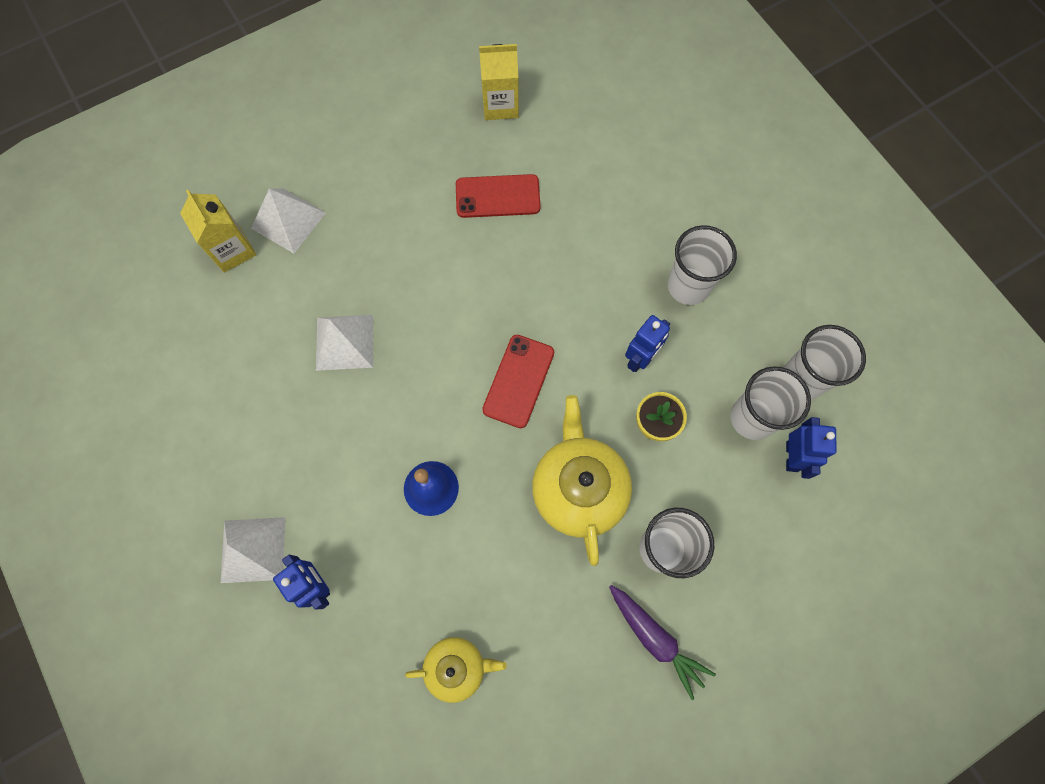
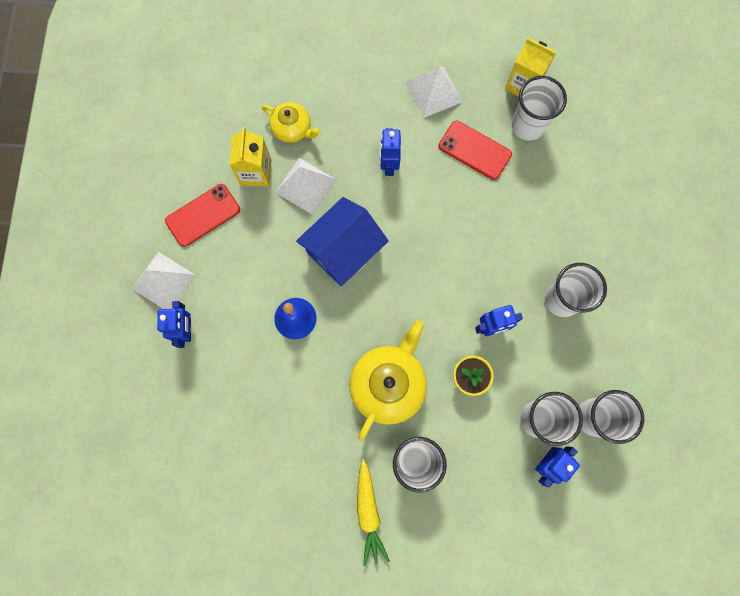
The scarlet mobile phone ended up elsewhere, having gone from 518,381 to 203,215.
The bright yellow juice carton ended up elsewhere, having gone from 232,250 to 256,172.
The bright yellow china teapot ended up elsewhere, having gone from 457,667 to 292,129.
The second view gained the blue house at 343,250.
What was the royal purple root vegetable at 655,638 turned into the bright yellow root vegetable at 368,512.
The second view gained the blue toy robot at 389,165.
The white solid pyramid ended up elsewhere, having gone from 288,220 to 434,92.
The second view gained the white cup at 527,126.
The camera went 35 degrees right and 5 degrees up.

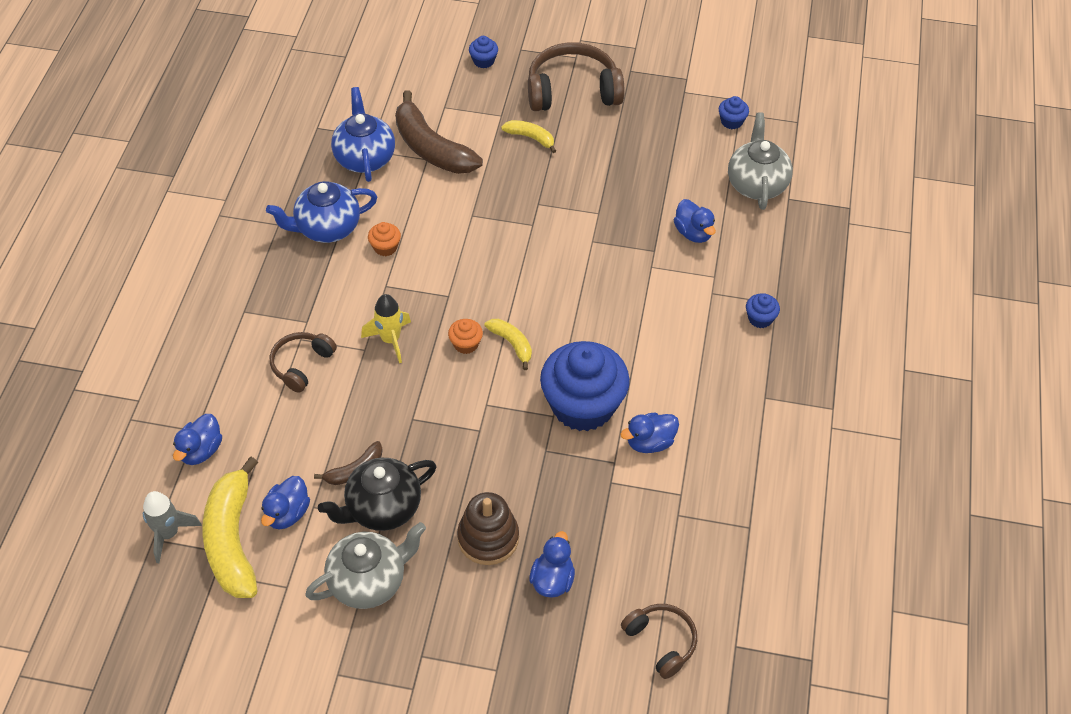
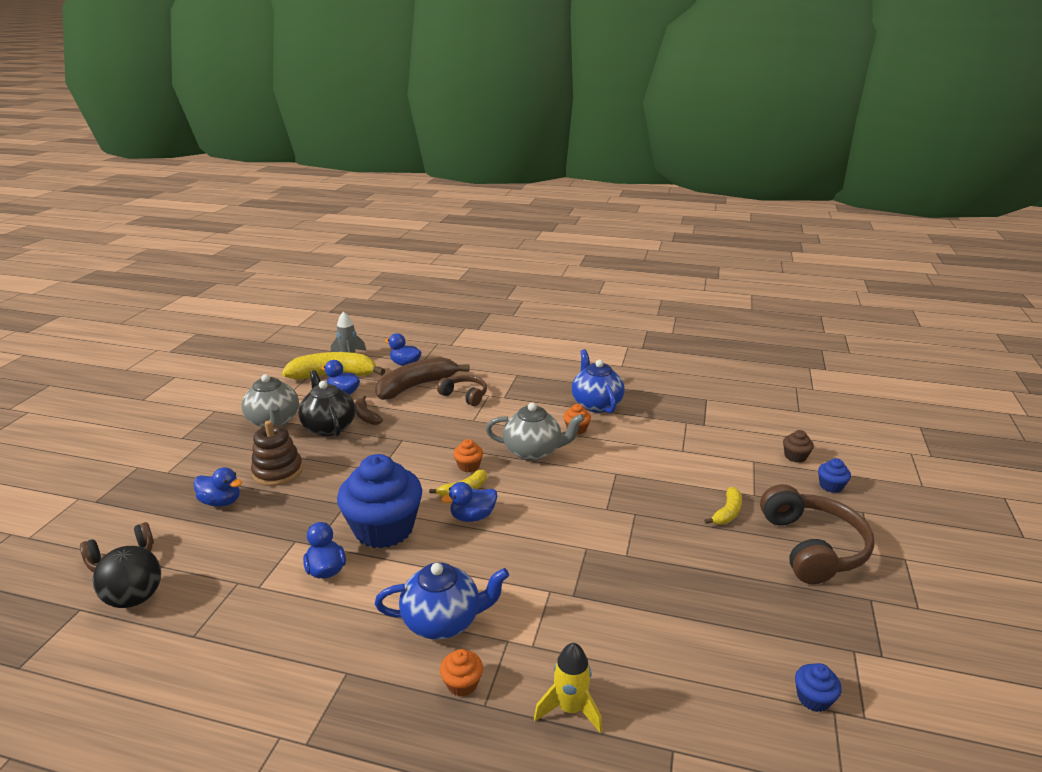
The second view gained the black sphere at 135,598.
The brown banana fruit ended up elsewhere, having gone from 431,148 to 416,386.
The blue china teapot ended up elsewhere, having gone from 364,158 to 443,621.
What was the blue fairy cake at 760,318 turned into the orange-coloured fairy cake at 462,683.
The blue toy duck ended up elsewhere, having gone from 693,233 to 472,516.
The ash-grey china teapot ended up elsewhere, having gone from 756,184 to 533,451.
The bright yellow spaceship ended up elsewhere, having gone from 390,340 to 570,709.
The second view gained the brown fairy cake at 795,456.
The camera went 95 degrees right and 25 degrees down.

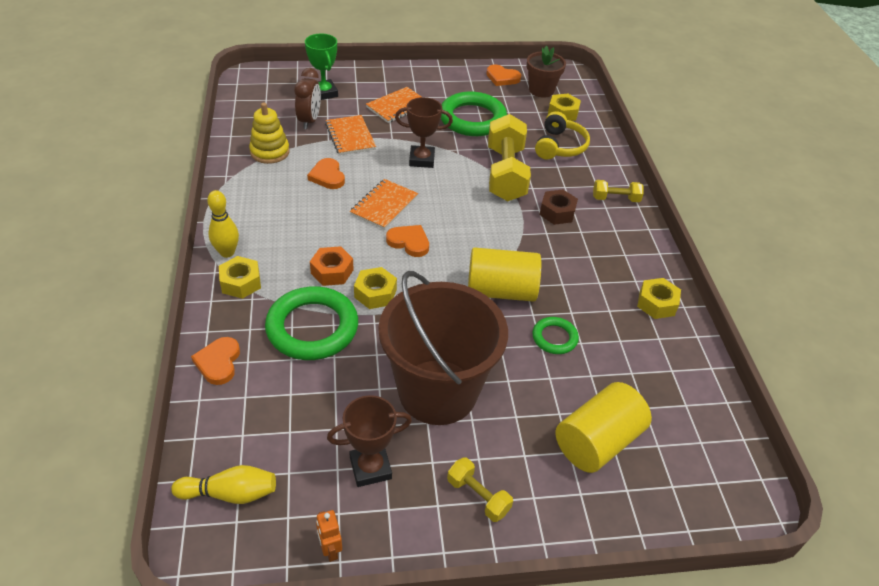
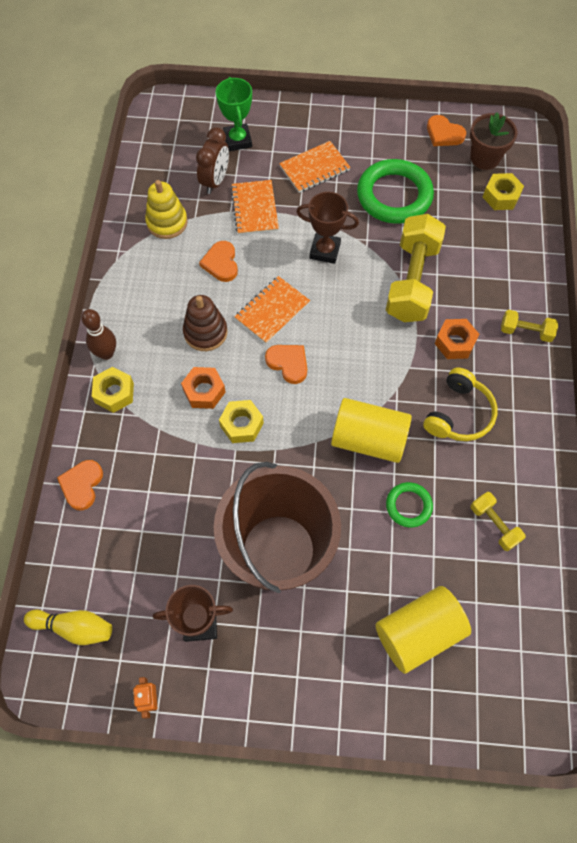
What was the bright yellow tenpin at 227,252 turned into the brown tenpin at 106,353.
The second view gained the brown ring stacker at 205,332.
The bright yellow headset ended up elsewhere, having gone from 560,146 to 459,414.
What was the brown nut at 557,212 turned into the orange-coloured nut at 455,342.
The bright yellow free weight ended up elsewhere, having gone from 478,496 to 494,524.
The second view lost the green torus at 312,328.
The second view lost the bright yellow nut at 656,303.
The camera went 15 degrees right and 20 degrees up.

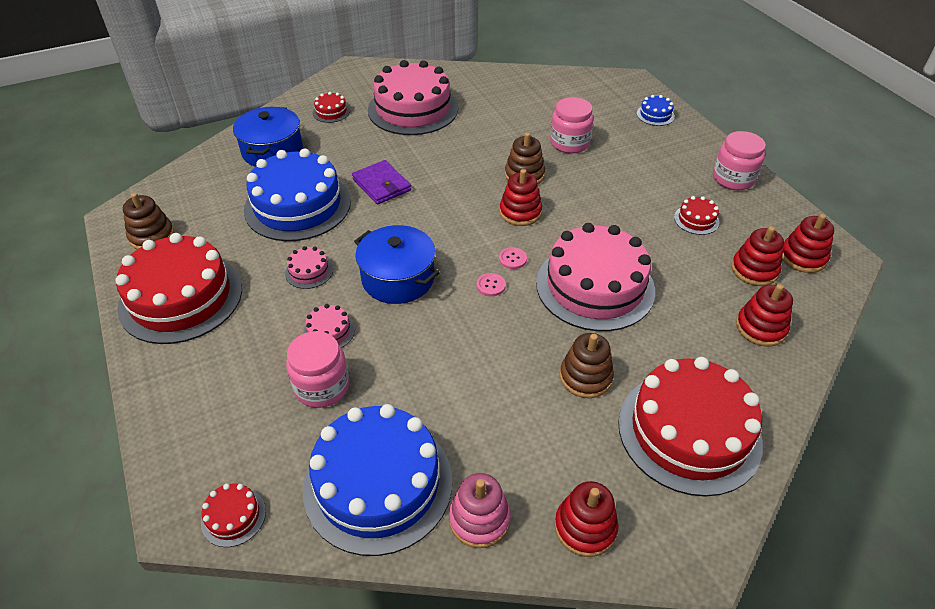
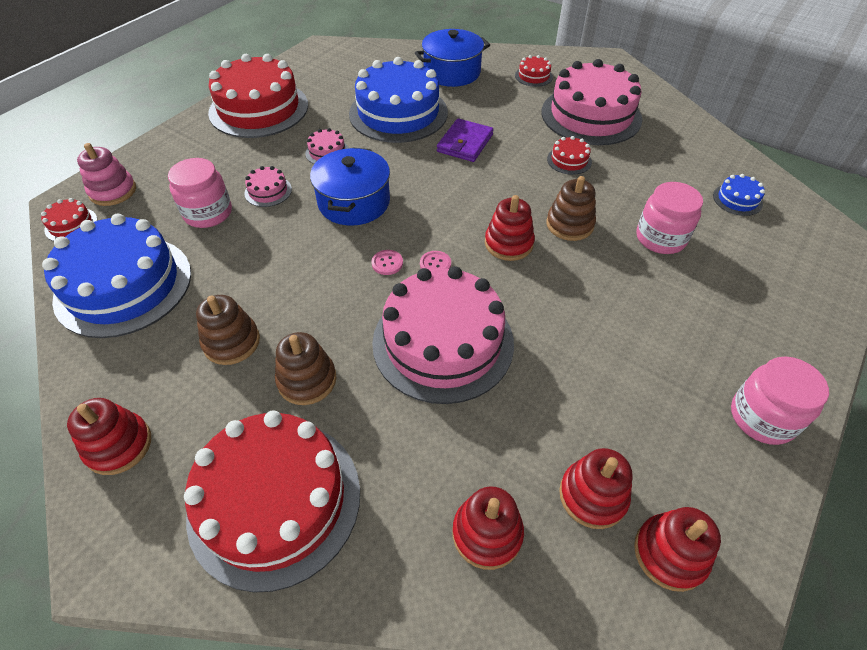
The pink ring stacker ended up elsewhere, having gone from 479,519 to 113,191.
The brown ring stacker ended up elsewhere, having gone from 152,236 to 231,342.
The scarlet gateau ended up elsewhere, having gone from 696,220 to 569,160.
The blue gateau ended up elsewhere, having gone from 655,115 to 737,199.
The camera went 60 degrees right and 5 degrees up.

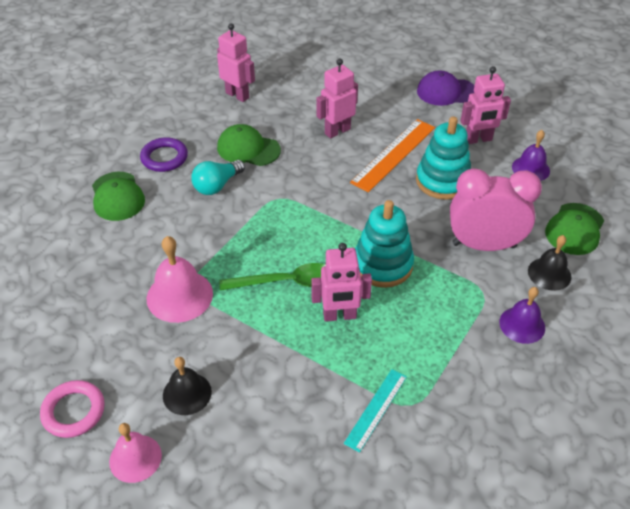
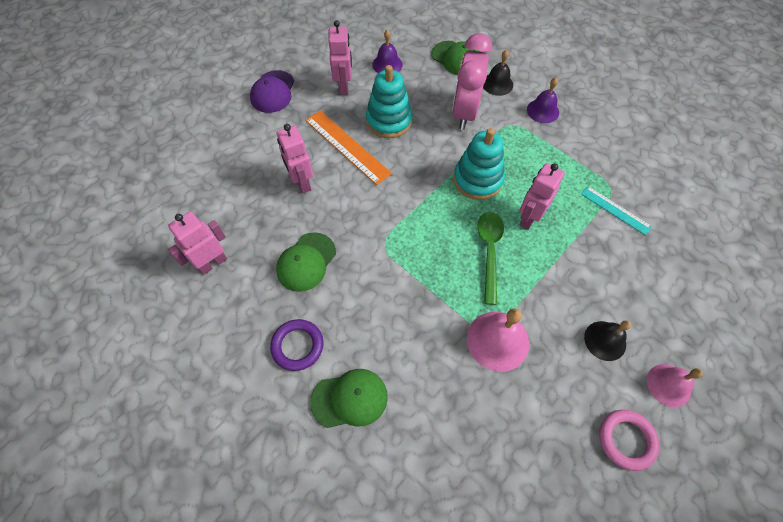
The pink toy robot at 339,316 ended up facing another way, 150 degrees counterclockwise from before.
The second view lost the teal bulb at 217,185.
The camera went 80 degrees left and 15 degrees up.

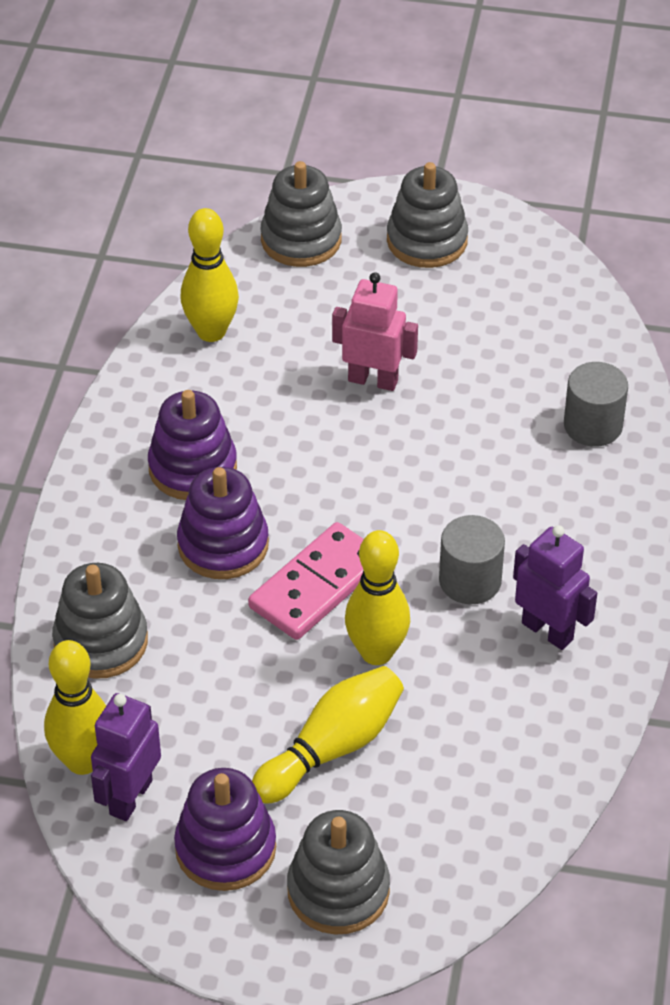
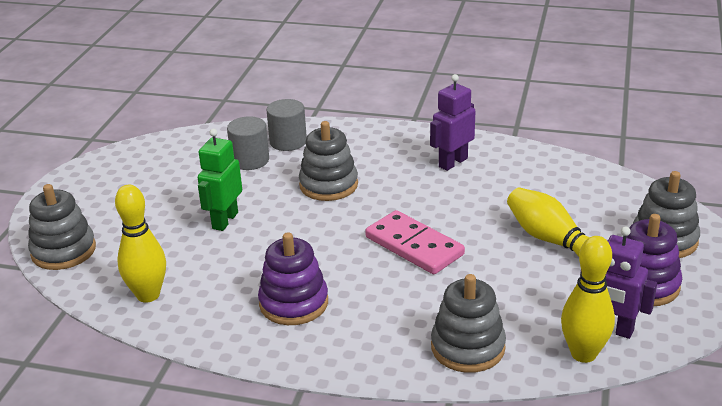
What was the pink toy robot at 373,380 turned into the green toy robot at 224,220.
The ash-grey solid cylinder ended up elsewhere, having gone from 470,581 to 250,160.
The ash-grey ring stacker ended up elsewhere, having gone from 427,241 to 328,185.
The second view lost the royal purple ring stacker at 223,545.
The second view lost the bright yellow tenpin at 376,652.
The camera went 85 degrees left and 15 degrees down.

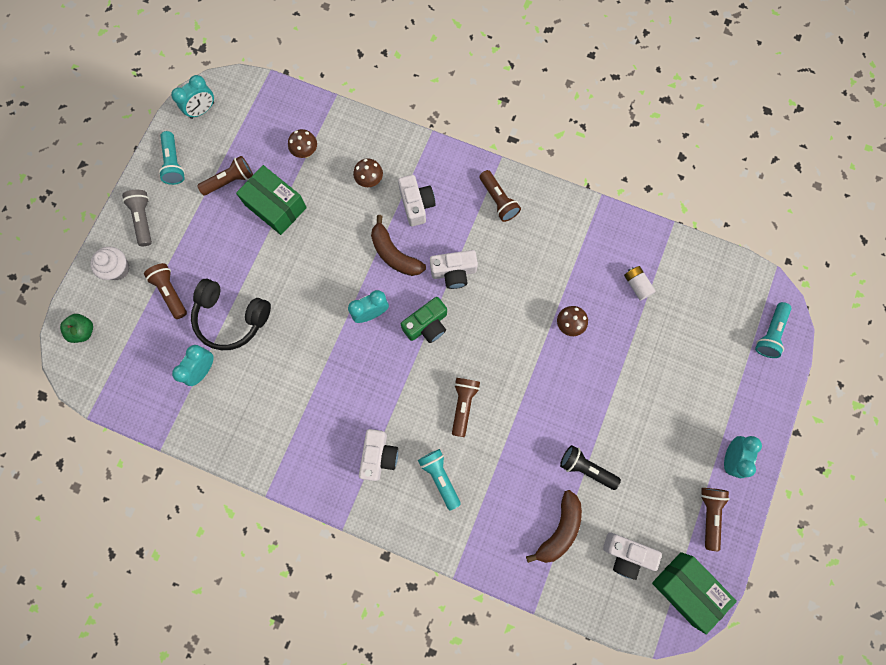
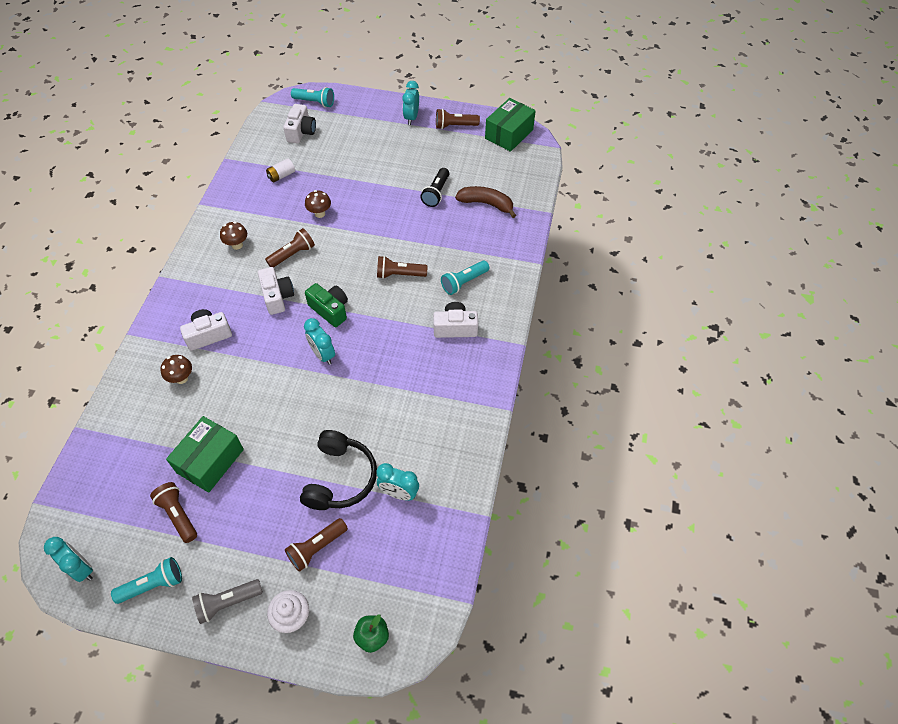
The brown fungus ended up elsewhere, having gone from 306,152 to 237,245.
The brown pocket torch ended up elsewhere, having gone from 498,200 to 292,254.
The white compact camera ended up elsewhere, having gone from 626,554 to 301,132.
The teal clock at 730,457 ended up facing another way, 90 degrees counterclockwise from before.
The second view lost the brown banana fruit at 394,254.
The camera went 100 degrees left and 20 degrees down.

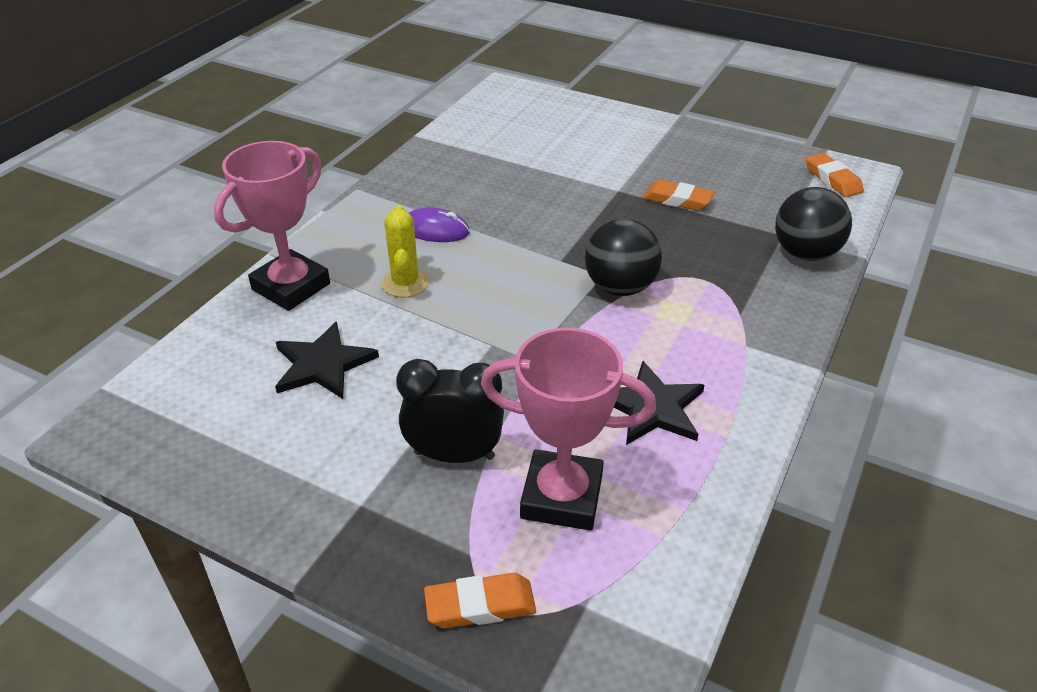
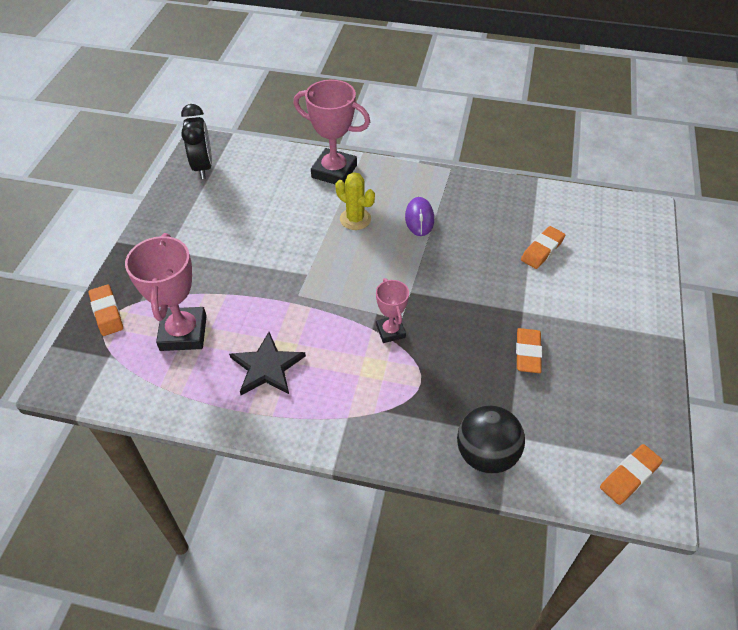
The black clock ended up elsewhere, having gone from 454,455 to 203,167.
The bright yellow prickly plant at 405,283 ended up facing another way, 60 degrees clockwise from before.
Where the black sphere stood at 620,287, the pink award cup came to stand at 390,331.
The second view gained the orange-coloured gum eraser at 542,250.
The second view lost the black star shape at 323,364.
The camera went 75 degrees right and 10 degrees up.

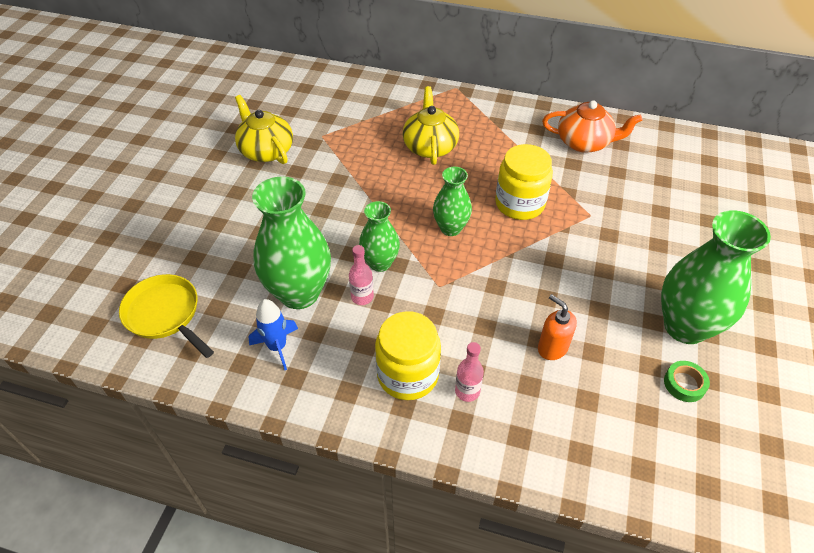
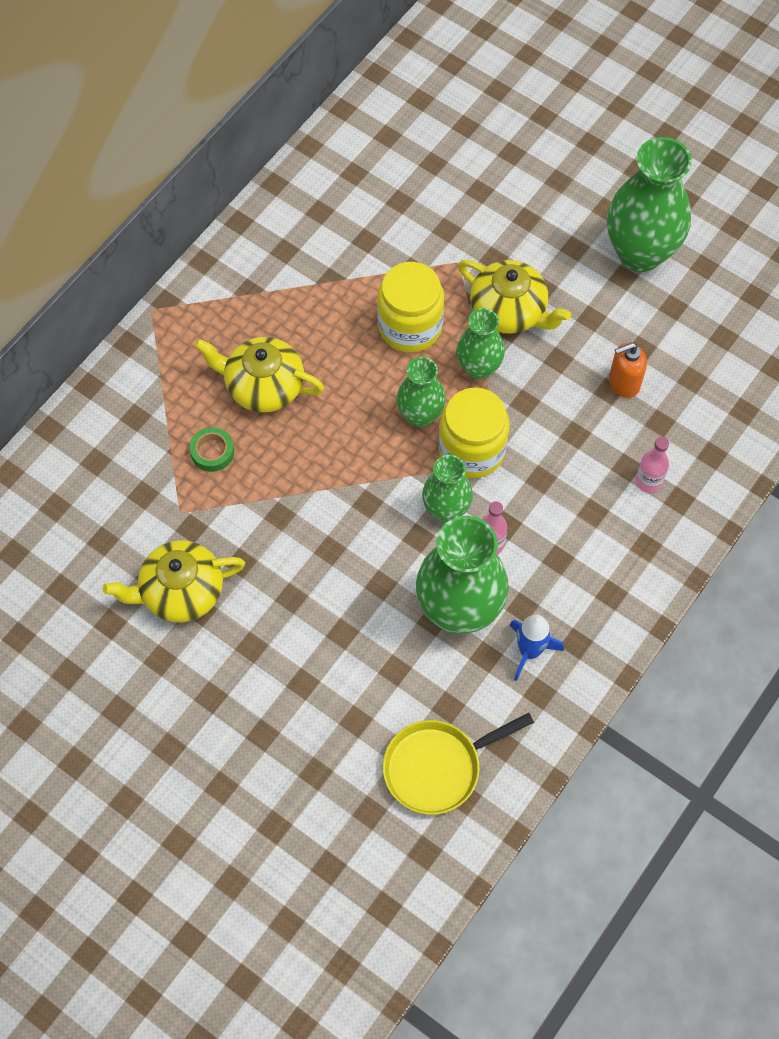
The green roll of tape ended up elsewhere, having gone from 684,384 to 212,452.
The bright yellow jam jar ended up elsewhere, having gone from 408,375 to 472,450.
The second view gained the green vase at 478,368.
The second view gained the bright yellow china teapot at 509,311.
The second view lost the orange-coloured china teapot at 584,142.
The camera went 70 degrees left and 15 degrees up.

